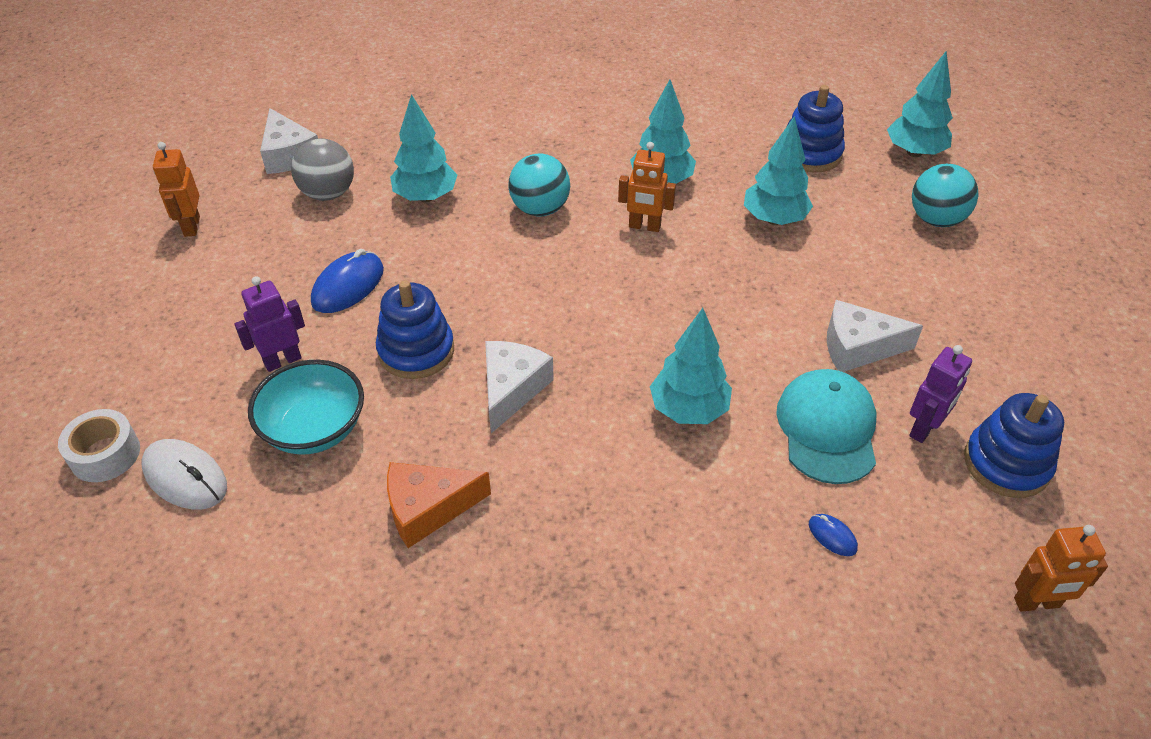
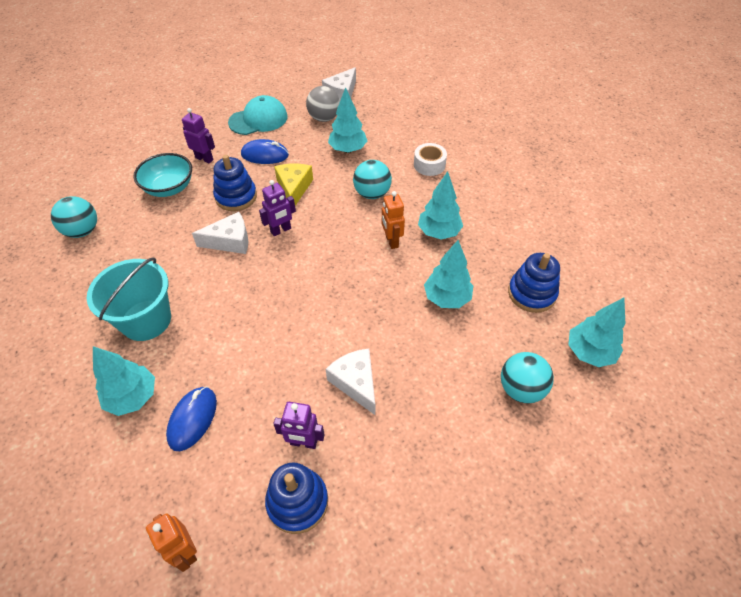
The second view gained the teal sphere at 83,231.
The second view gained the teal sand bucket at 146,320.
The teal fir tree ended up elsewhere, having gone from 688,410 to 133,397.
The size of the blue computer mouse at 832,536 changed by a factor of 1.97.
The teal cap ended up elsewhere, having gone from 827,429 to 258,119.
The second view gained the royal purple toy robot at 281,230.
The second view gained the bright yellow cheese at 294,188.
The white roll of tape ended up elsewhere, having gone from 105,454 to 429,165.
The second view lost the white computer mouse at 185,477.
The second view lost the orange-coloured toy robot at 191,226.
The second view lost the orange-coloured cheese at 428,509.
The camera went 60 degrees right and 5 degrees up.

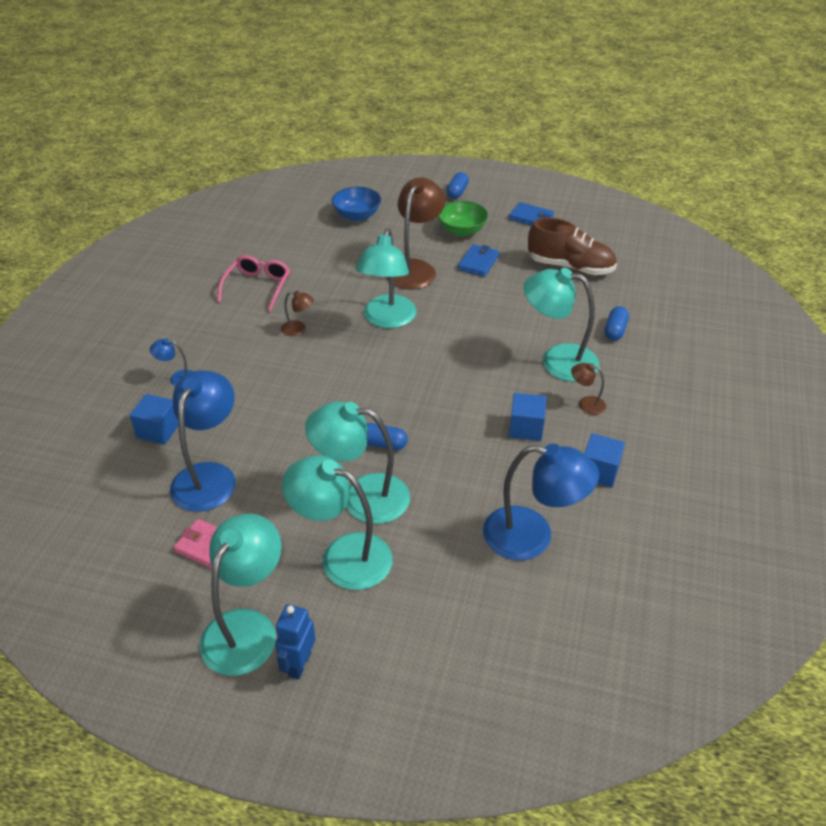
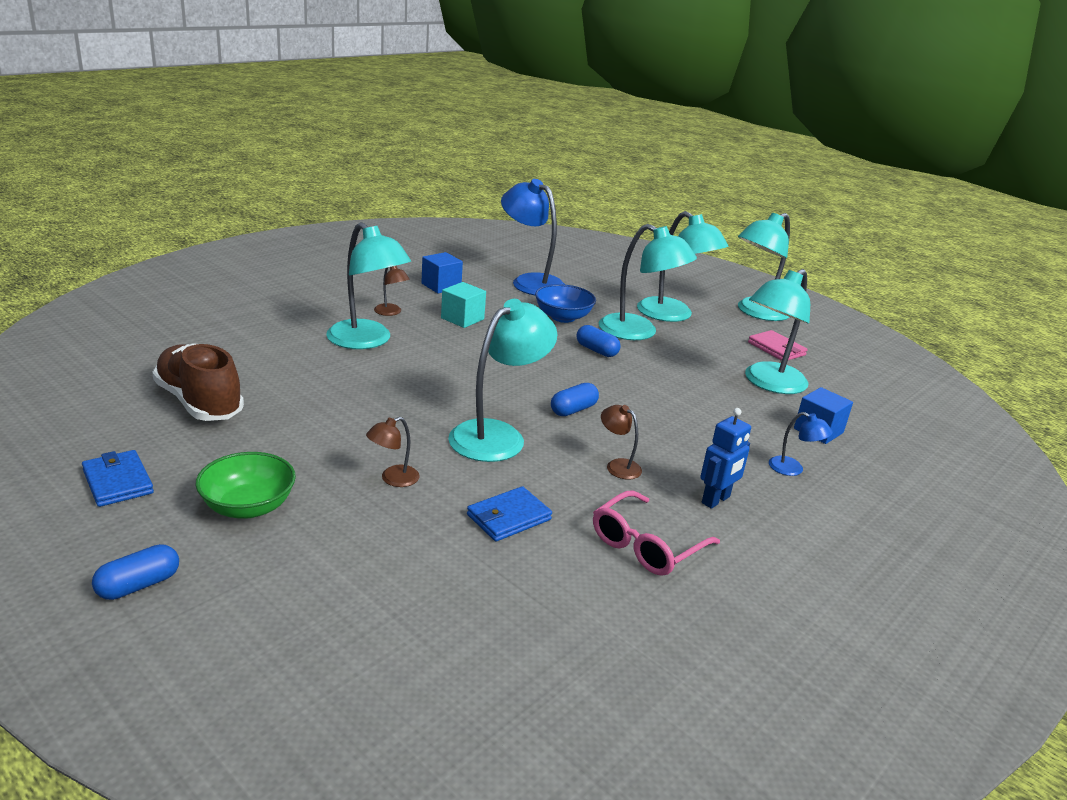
The size of the brown lamp at 415,268 changed by a factor of 0.46.
What was the blue solid cube at 526,428 turned into the teal solid cube at 462,318.
The blue billfold ended up elsewhere, having gone from 478,262 to 509,517.
The blue bowl ended up elsewhere, having gone from 357,215 to 563,317.
The blue pill shape ended up elsewhere, having gone from 615,331 to 573,410.
The blue toy robot ended up elsewhere, having gone from 299,664 to 716,500.
What was the blue lamp at 209,476 turned into the teal lamp at 768,383.
The camera went 155 degrees left and 15 degrees down.

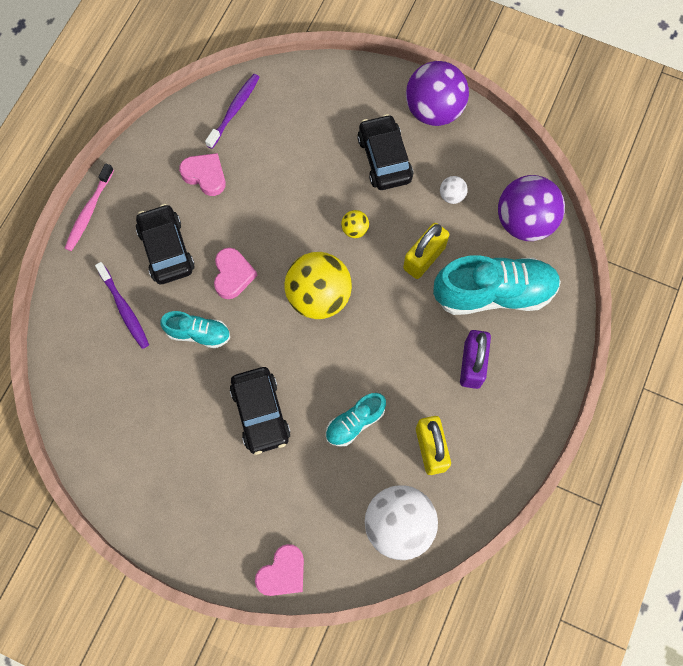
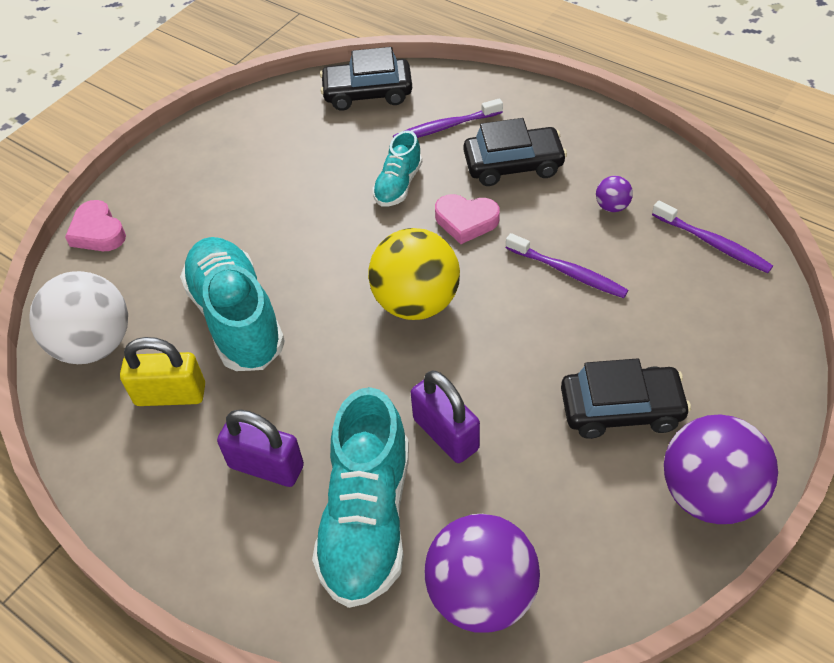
The size of the teal shoe at 355,422 changed by a factor of 1.89.
The black car ended up elsewhere, having gone from 260,413 to 367,93.
What was the bright yellow padlock at 424,258 turned into the royal purple padlock at 446,434.
The second view gained the royal purple toothbrush at 568,272.
Where the pink love heart stood at 205,176, the royal purple sphere came to stand at 612,206.
The second view lost the pink toothbrush at 89,211.
The second view lost the bright yellow sphere at 355,229.
The second view lost the white sphere at 451,196.
The camera went 105 degrees right and 20 degrees down.

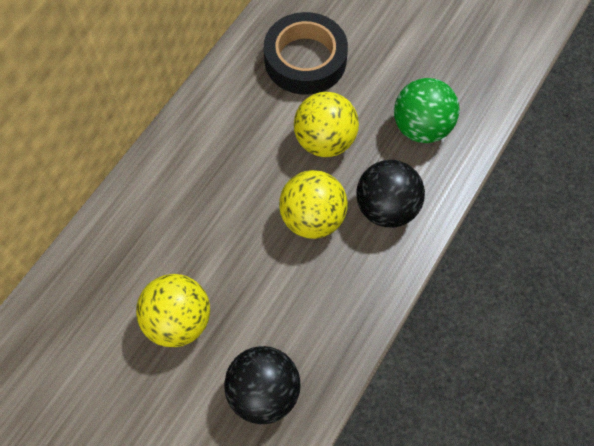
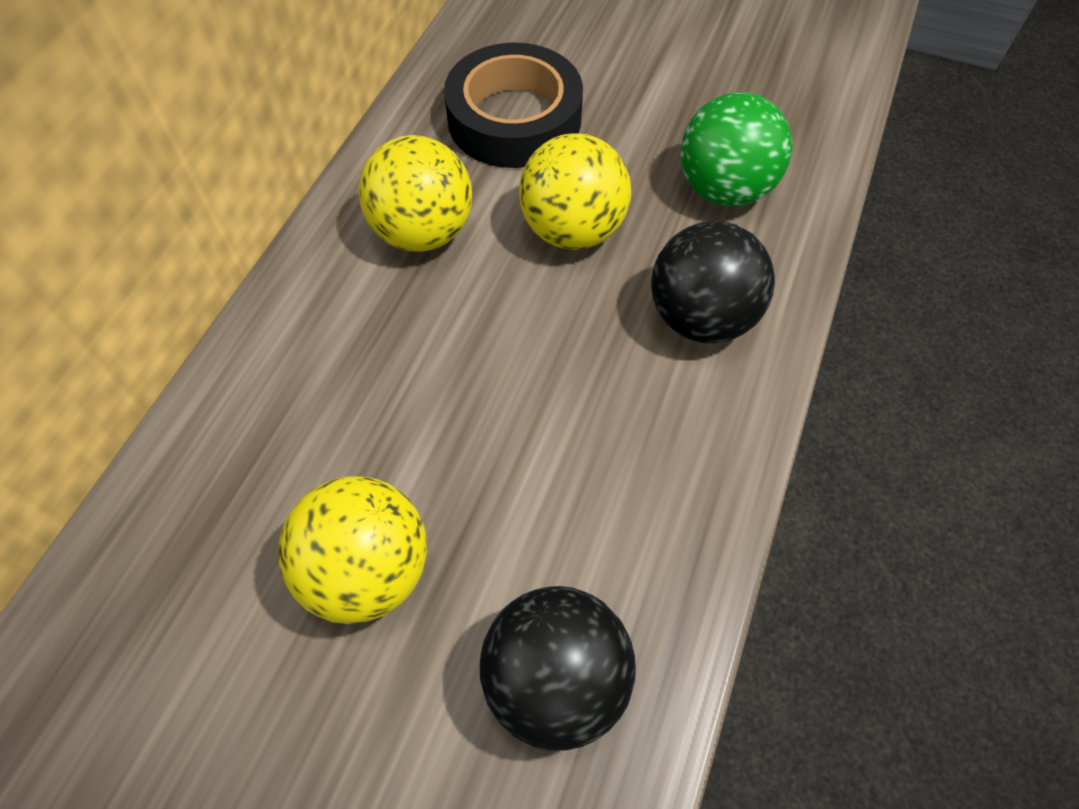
The bright yellow sphere ended up elsewhere, having gone from 312,218 to 423,232.
The camera went 10 degrees left and 5 degrees down.

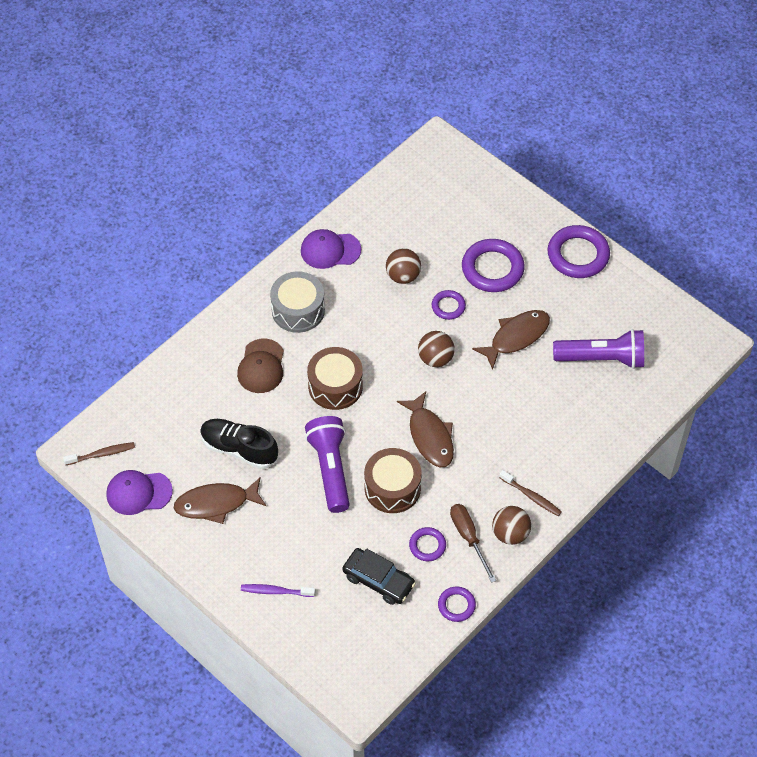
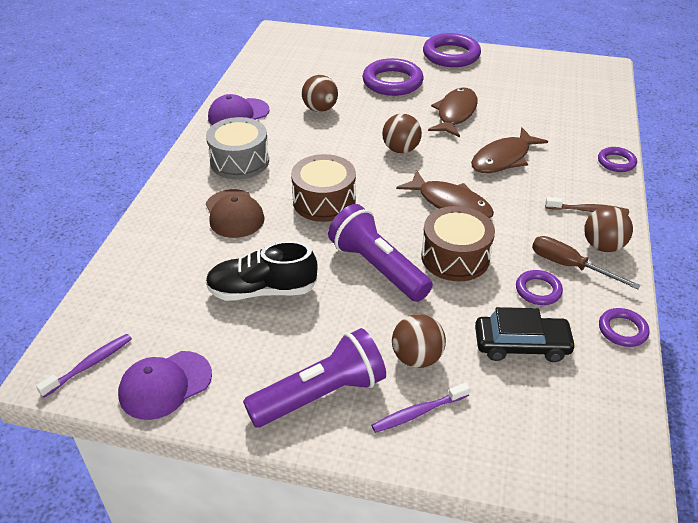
What was the brown toothbrush at 102,454 turned into the royal purple toothbrush at 90,365.
The royal purple pocket torch ended up elsewhere, having gone from 602,358 to 320,394.
The second view gained the brown sphere at 417,358.
The brown toy fish ended up elsewhere, having gone from 216,503 to 503,158.
The royal purple torus ended up elsewhere, having gone from 448,306 to 616,162.
The camera went 30 degrees left and 15 degrees down.

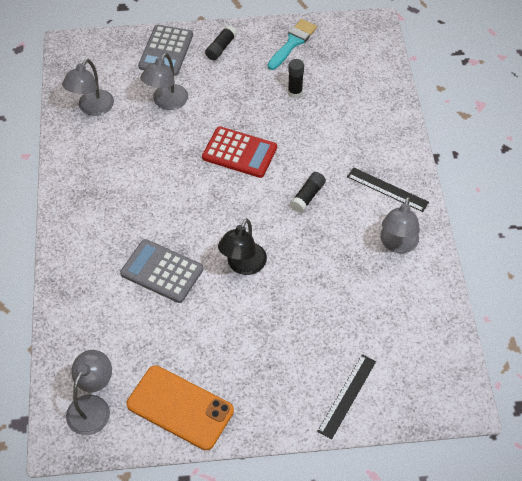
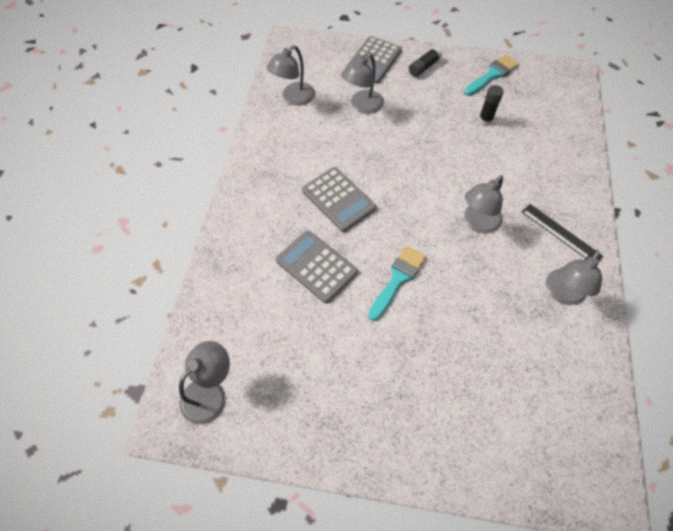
The second view gained the ash-grey adding machine at 338,199.
Where the black lamp stood at 243,265, the teal paint brush came to stand at 398,279.
Where the black glue stood at 307,196, the ash-grey lamp came to stand at 478,223.
The second view lost the orange-coloured mobile phone at 180,407.
The second view lost the scarlet adding machine at 239,153.
The second view lost the black measuring stick at 347,395.
The camera went 15 degrees right and 5 degrees up.

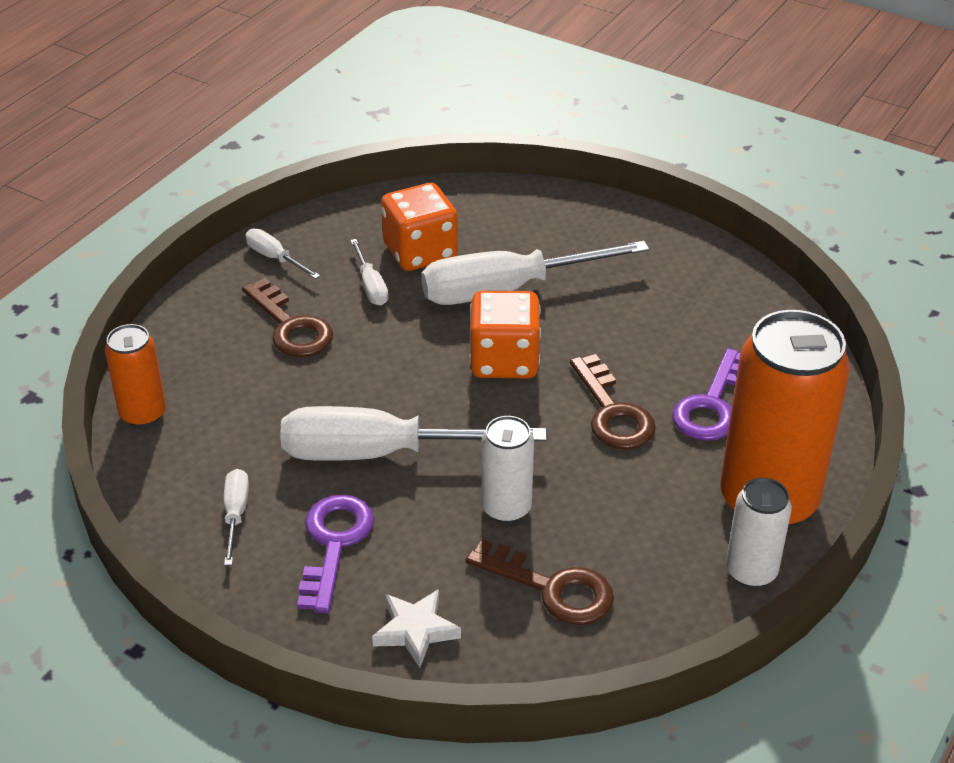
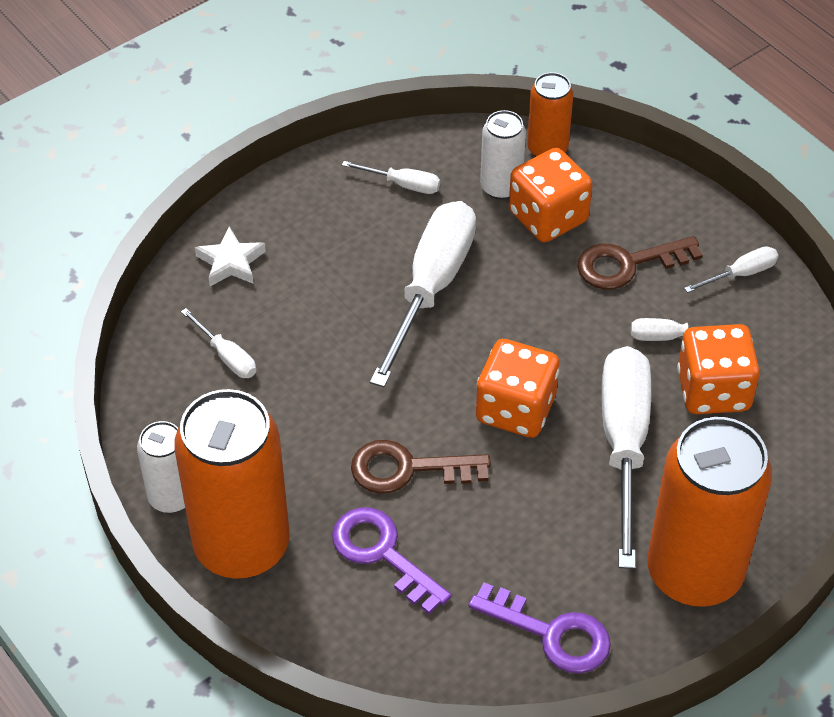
Where the brown door key stood at 552,588, the white flat screwdriver came to stand at 227,356.
The royal purple door key ended up elsewhere, having gone from 334,544 to 551,633.
The white tin ended up elsewhere, having gone from 506,508 to 501,187.
The second view gained the orange-coloured game die at 548,217.
The second view gained the orange-coloured tin at 694,572.
The camera went 110 degrees right and 10 degrees up.

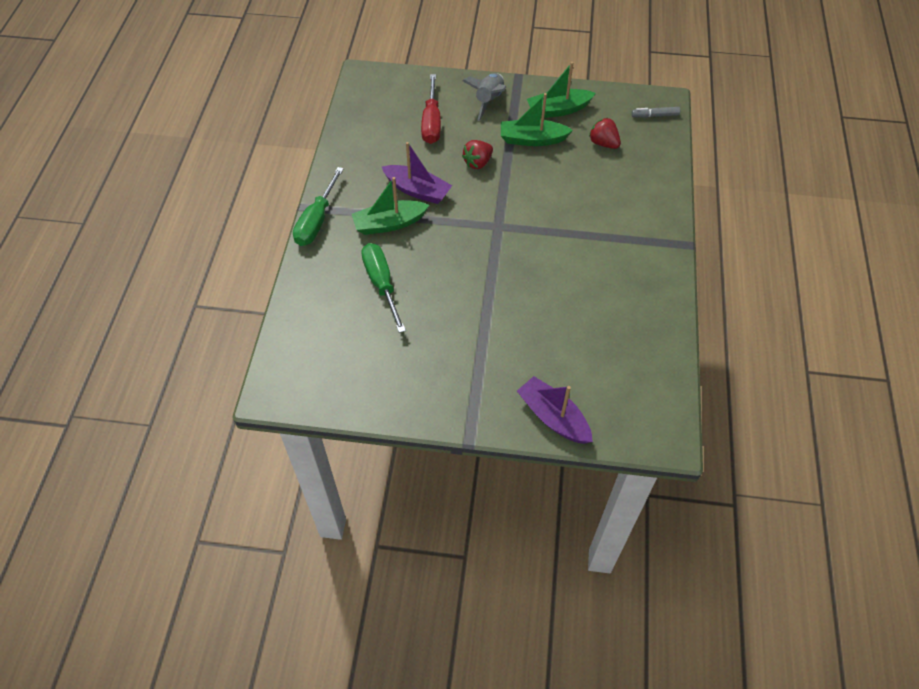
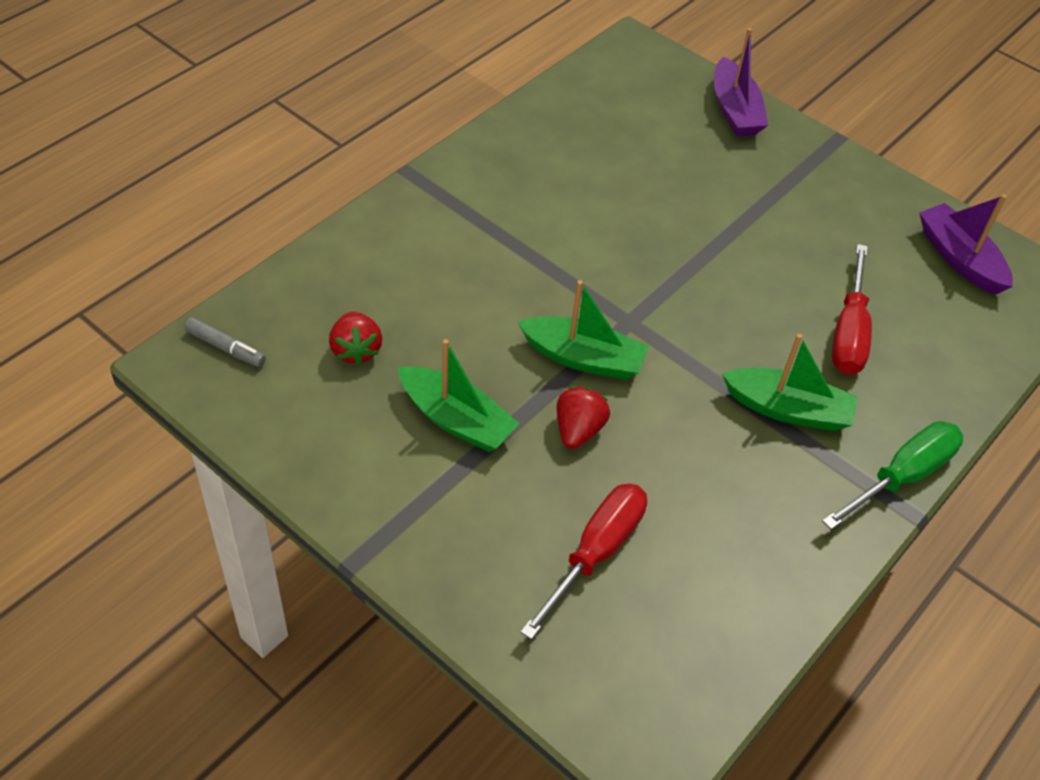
The green toy boat ended up elsewhere, having gone from 558,110 to 583,358.
The scarlet toy strawberry at 478,163 ended up facing another way, 60 degrees counterclockwise from before.
What was the green flat screwdriver at 381,284 turned into the scarlet flat screwdriver at 849,333.
The royal purple toy boat ended up elsewhere, having gone from 417,190 to 959,259.
The second view lost the ash-grey spaceship at 489,101.
The camera went 150 degrees left and 5 degrees down.

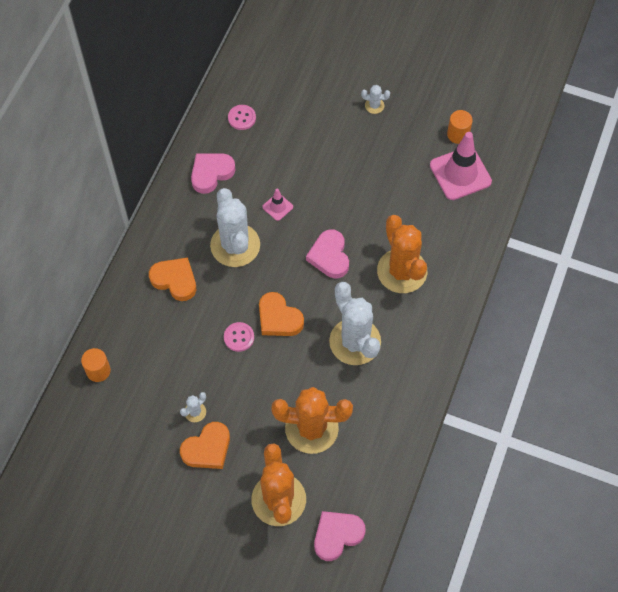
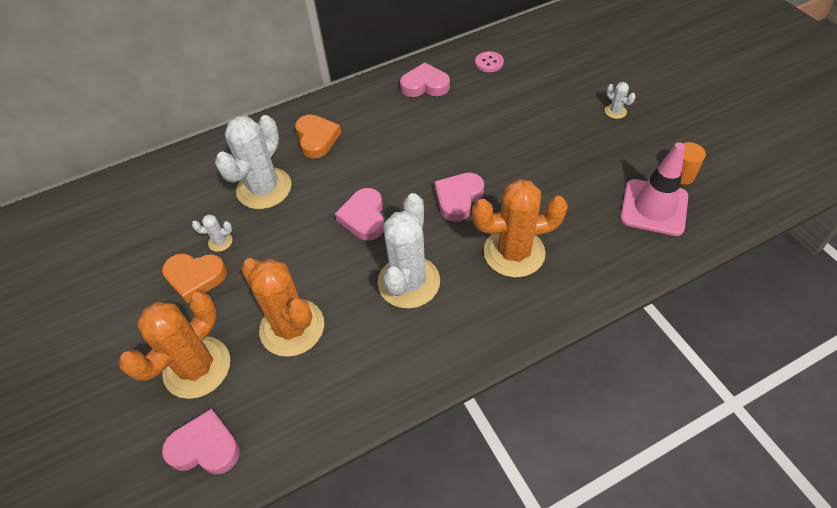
The white prickly plant ended up elsewhere, having gone from 235,245 to 264,188.
What was the orange-coloured love heart at 278,318 turned into the pink love heart at 364,217.
The orange-coloured prickly plant at 402,271 ended up facing another way, 60 degrees clockwise from before.
The second view lost the orange-coloured solid cylinder at 98,371.
The second view lost the pink sewing button at 239,337.
The second view lost the pink traffic cone at 277,207.
The camera went 45 degrees right and 10 degrees down.

